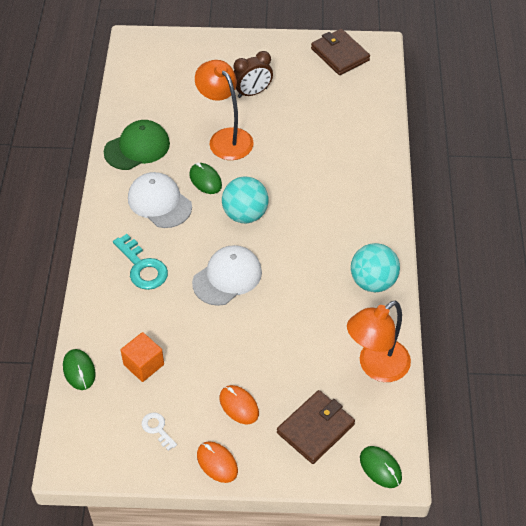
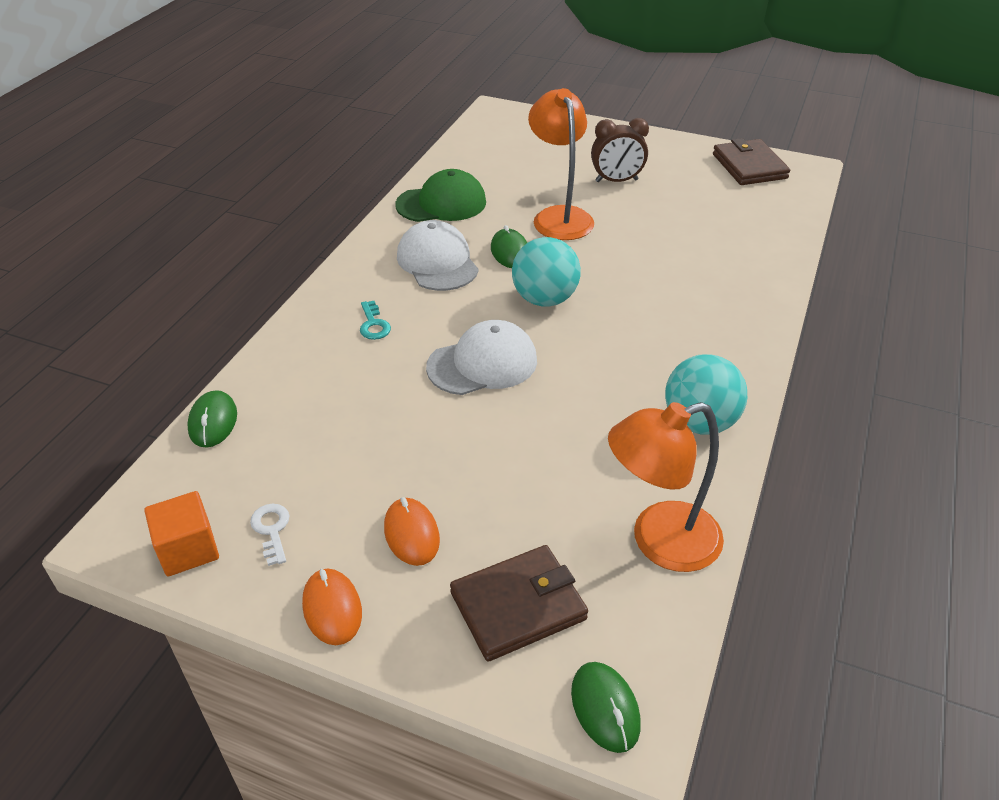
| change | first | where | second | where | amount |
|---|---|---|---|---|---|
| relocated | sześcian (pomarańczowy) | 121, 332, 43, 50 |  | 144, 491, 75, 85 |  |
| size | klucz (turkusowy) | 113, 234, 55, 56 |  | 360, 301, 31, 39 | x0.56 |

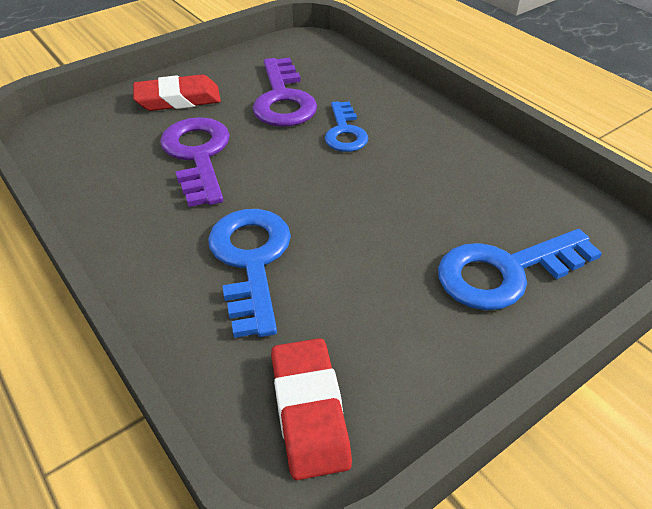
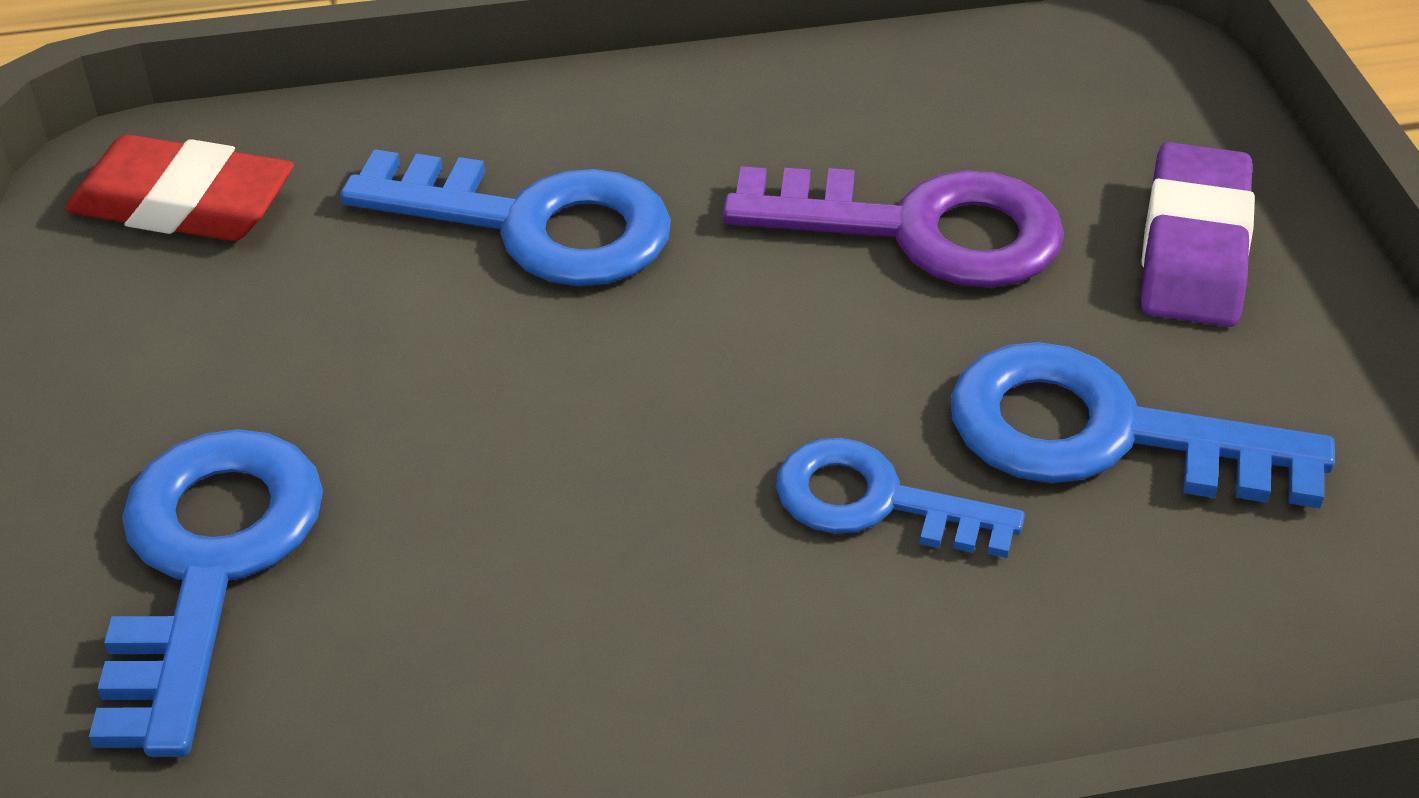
| change | first | where | second | where | amount |
|---|---|---|---|---|---|
| colour | gumka do mazania (czerwony) | 133, 74, 88, 37 | gumka do mazania (fioletowy) | 1141, 142, 114, 185 |  |
| colour | klucz (fioletowy) | 253, 58, 64, 69 | klucz (niebieski) | 950, 342, 385, 166 |  |

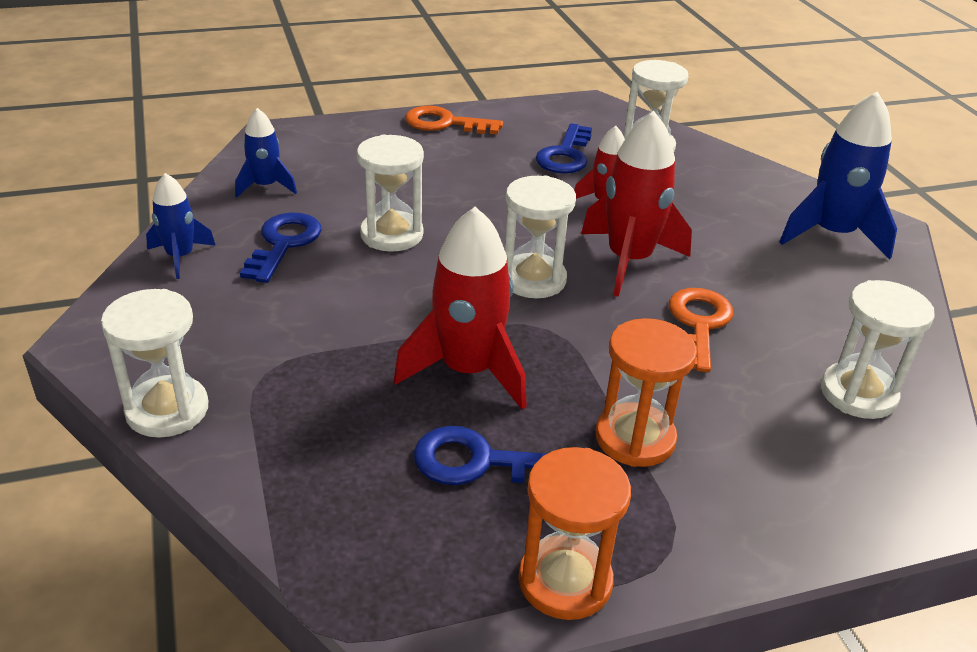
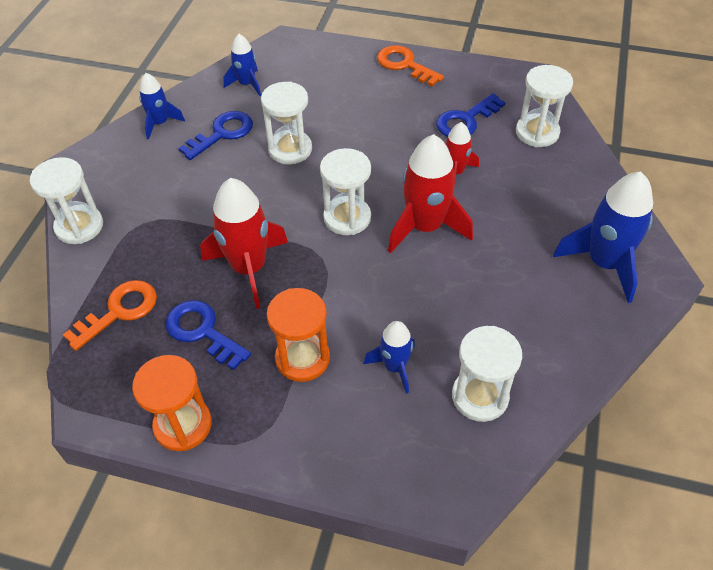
| change | first | where | second | where | amount |
|---|---|---|---|---|---|
| appeared |  |  | rakieta (niebieski) | 364, 321, 51, 73 |  |
| relocated | klucz (pomarańczowy) | 669, 288, 64, 85 |  | 63, 280, 94, 71 |  |

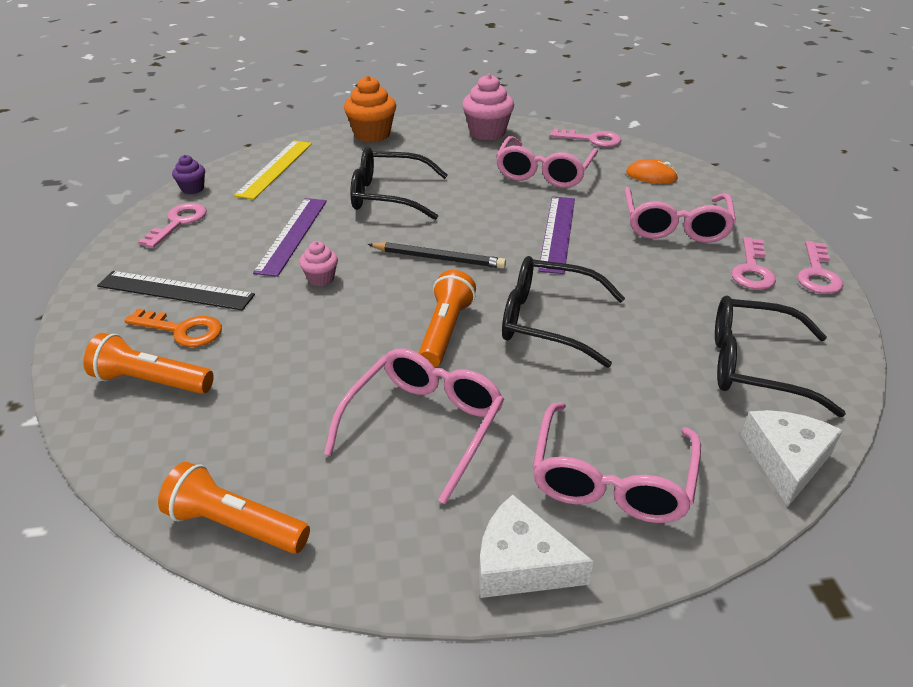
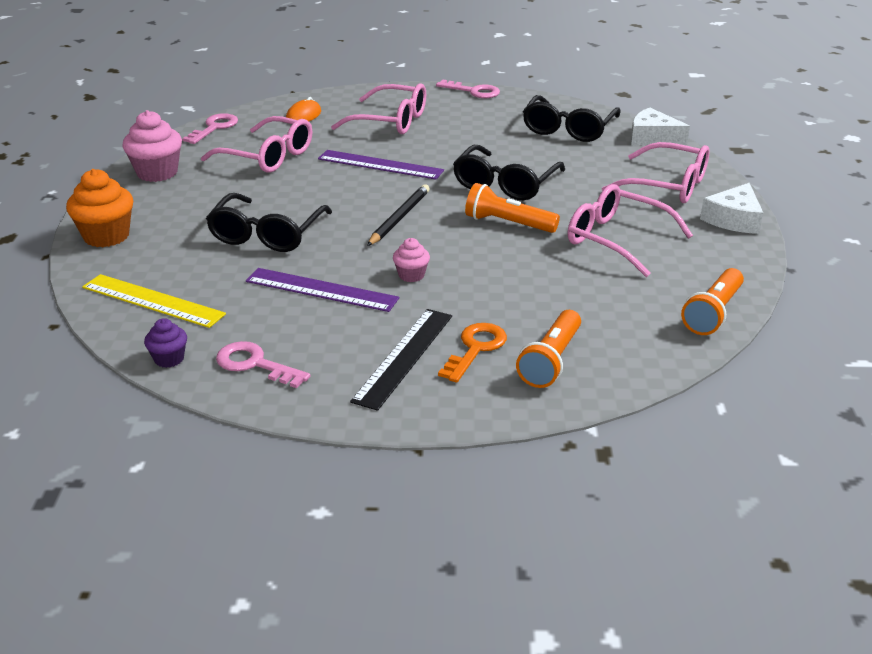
| change | first | where | second | where | amount |
|---|---|---|---|---|---|
| missing | klucz (różowy) | 731, 237, 45, 53 |  |  |  |

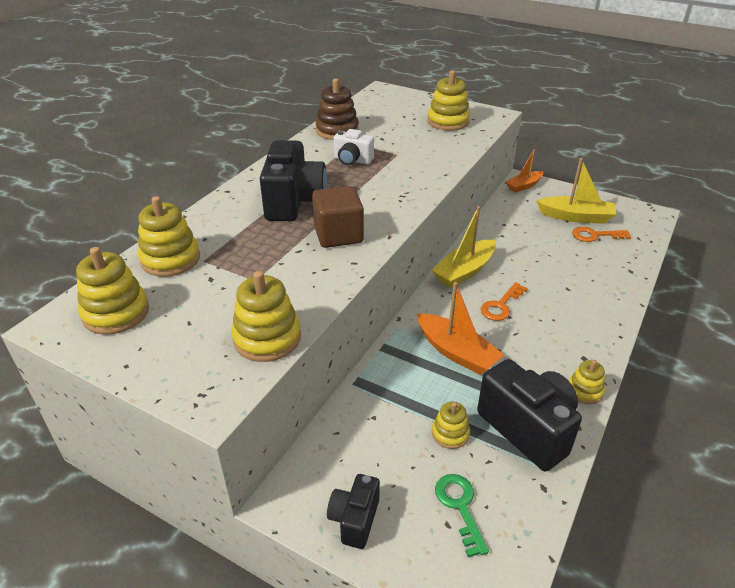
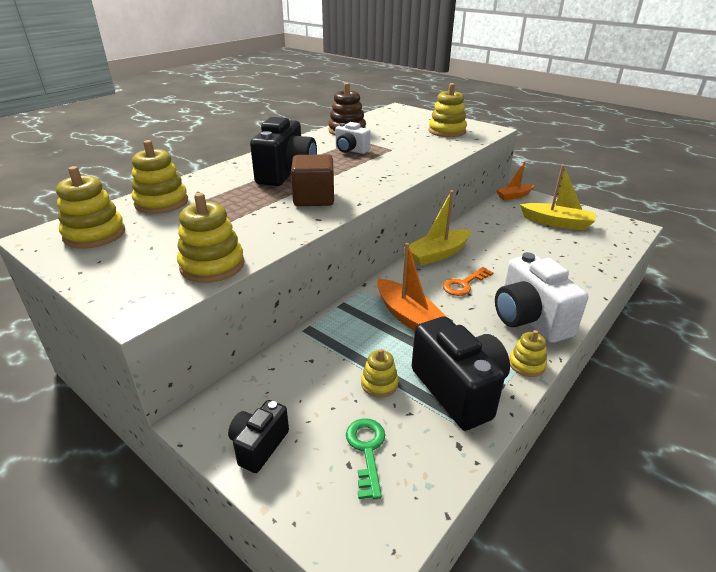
| change | first | where | second | where | amount |
|---|---|---|---|---|---|
| missing | klucz (pomarańczowy) | 572, 227, 59, 15 |  |  |  |
| appeared |  |  | aparat fotograficzny (biały) | 495, 252, 93, 91 |  |

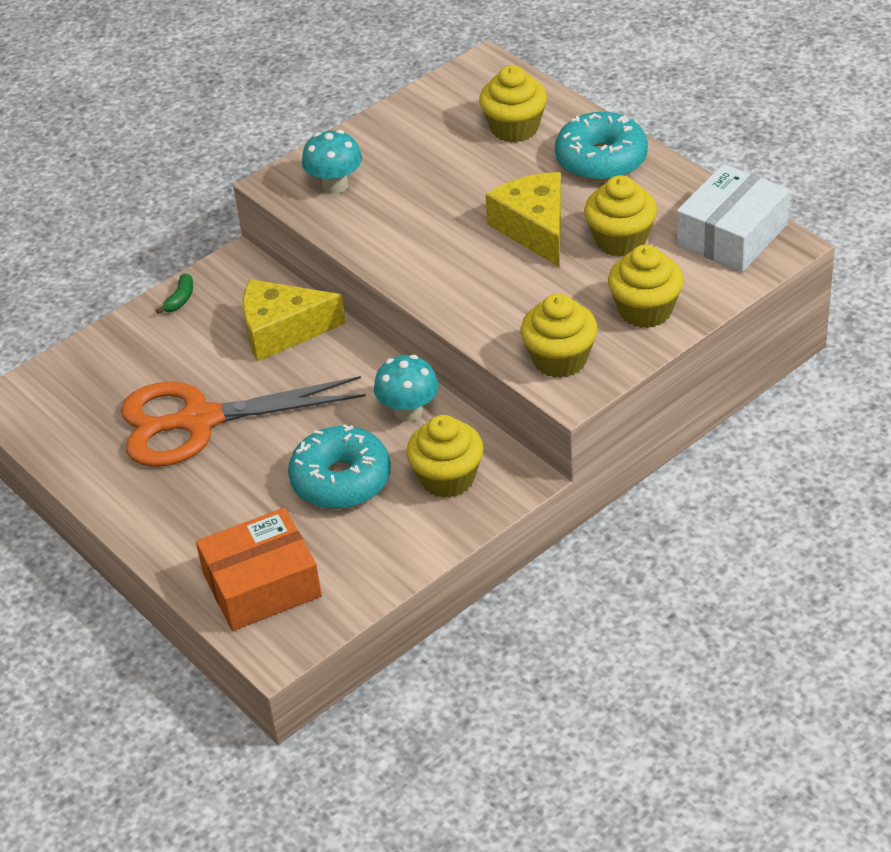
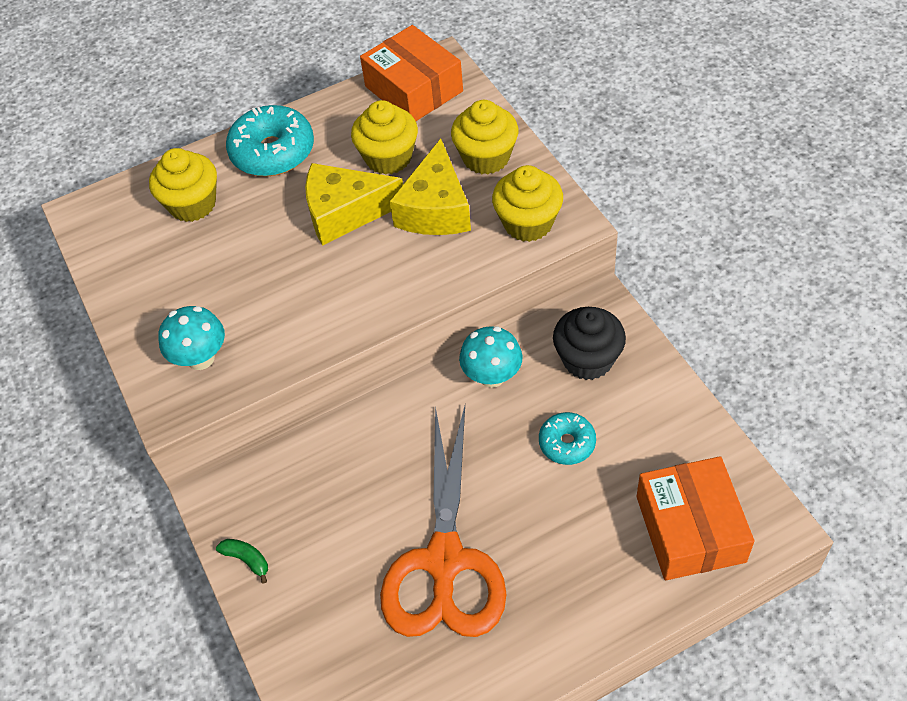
| change | first | where | second | where | amount |
|---|---|---|---|---|---|
| relocated | ser (żółty) | 243, 279, 103, 82 |  | 389, 139, 82, 96 |  |
| colour | muffinka (żółty) | 406, 415, 77, 83 | muffinka (czarny) | 553, 307, 73, 73 |  |
| colour | pudełko (biały) | 676, 164, 114, 108 | pudełko (pomarańczowy) | 360, 25, 103, 96 |  |
| size | donut (turkusowy) | 288, 424, 103, 85 |  | 539, 412, 57, 53 | x0.57 |

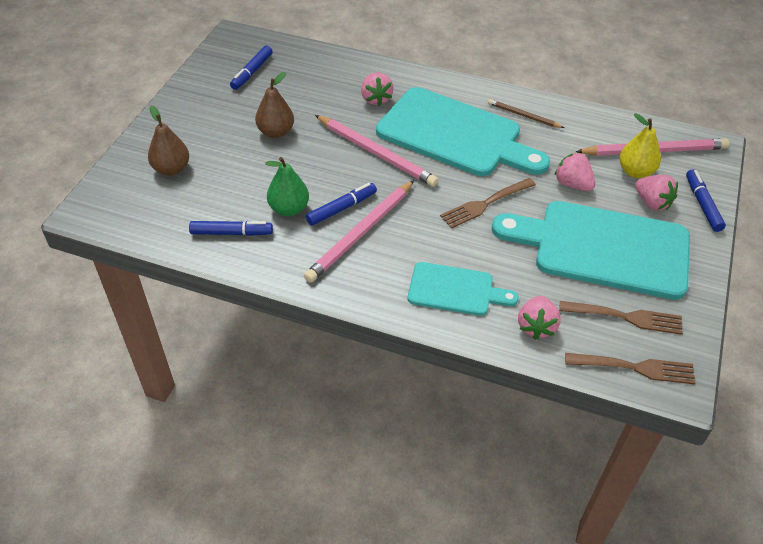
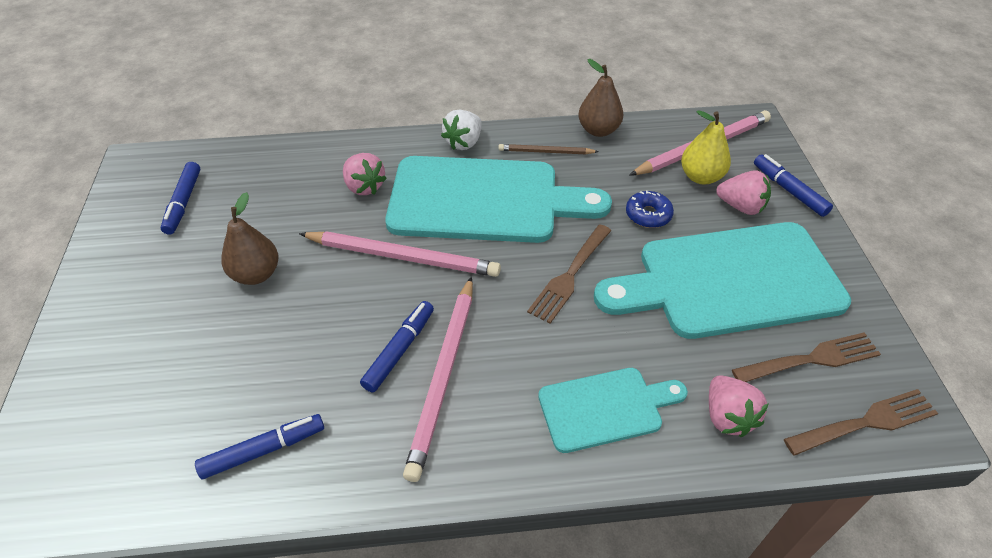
| change | first | where | second | where | amount |
|---|---|---|---|---|---|
| missing | gruszka (zielony) | 265, 157, 44, 59 |  |  |  |
| appeared |  |  | truskawka (biały) | 441, 110, 41, 40 |  |
| relocated | gruszka (brązowy) | 148, 105, 41, 71 |  | 578, 59, 46, 78 |  |
| exchanged | truskawka (różowy) | 554, 152, 41, 39 | donut (niebieski) | 626, 191, 48, 37 |  |

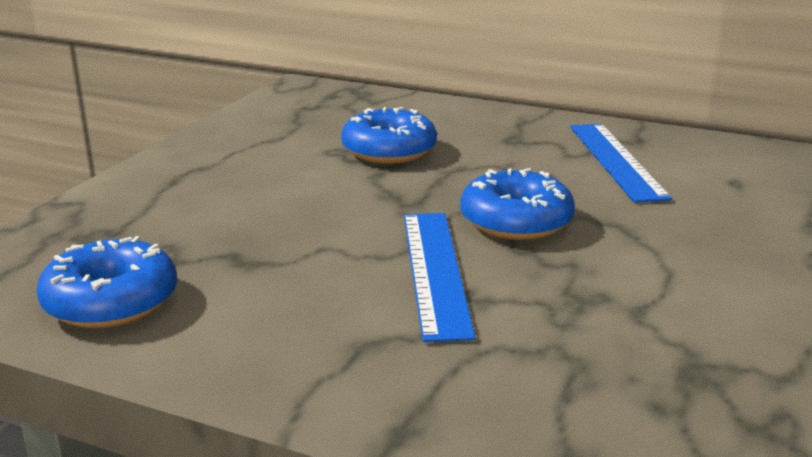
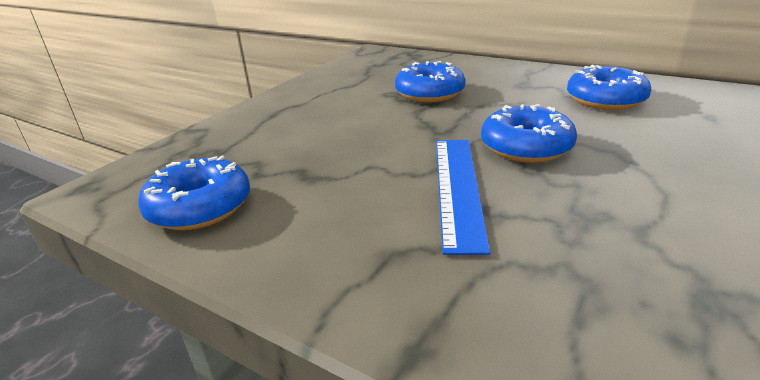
| change | first | where | second | where | amount |
|---|---|---|---|---|---|
| exchanged | linijka (niebieski) | 570, 124, 102, 79 | donut (niebieski) | 567, 65, 85, 45 |  |

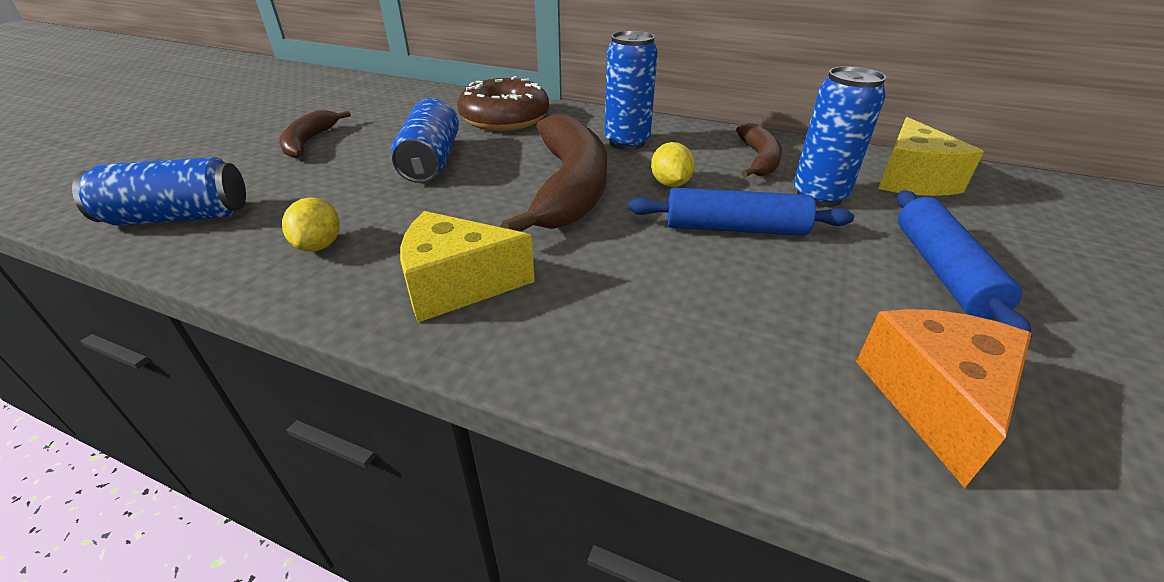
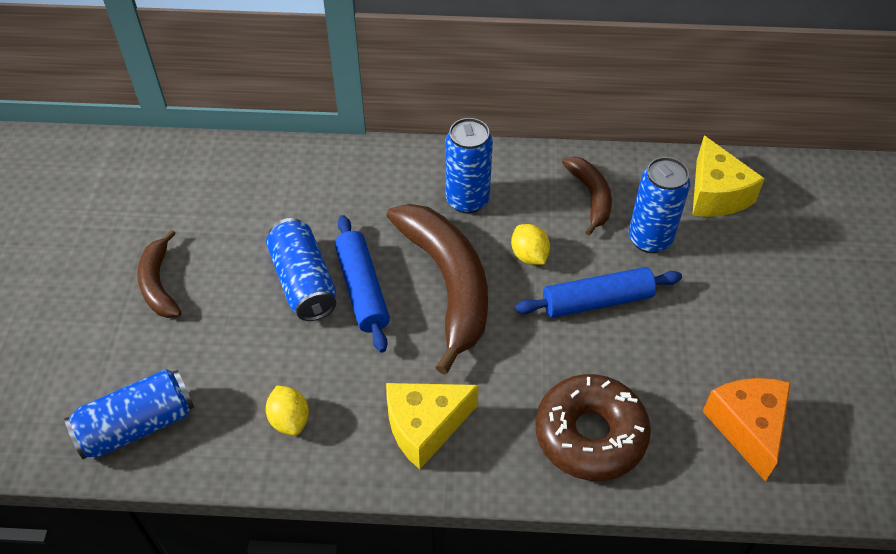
| change | first | where | second | where | amount |
|---|---|---|---|---|---|
| relocated | donut (brązowy) | 457, 76, 92, 55 |  | 535, 374, 116, 107 |  |
| relocated | wałek do ciasta (niebieski) | 897, 191, 134, 148 |  | 335, 215, 55, 138 |  |

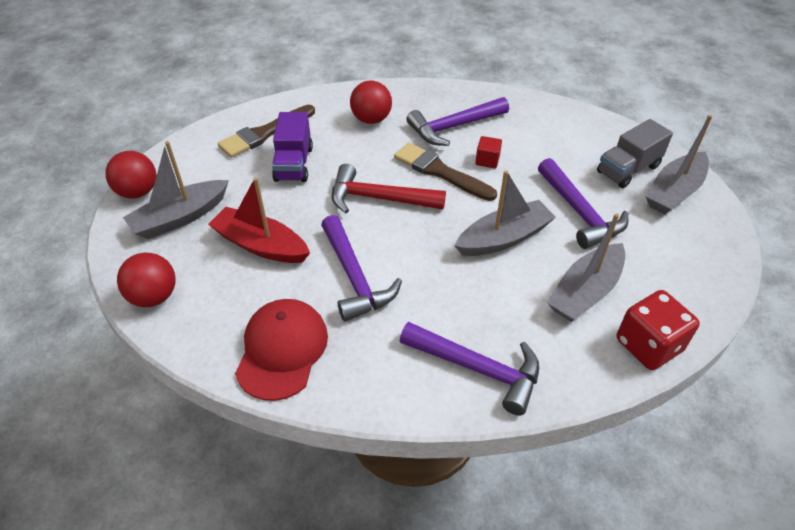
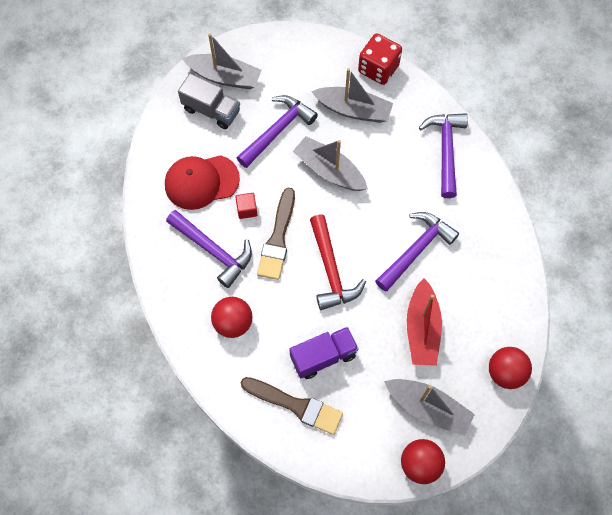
| change | first | where | second | where | amount |
|---|---|---|---|---|---|
| relocated | czapka (czerwony) | 235, 299, 93, 102 |  | 165, 155, 75, 55 |  |

